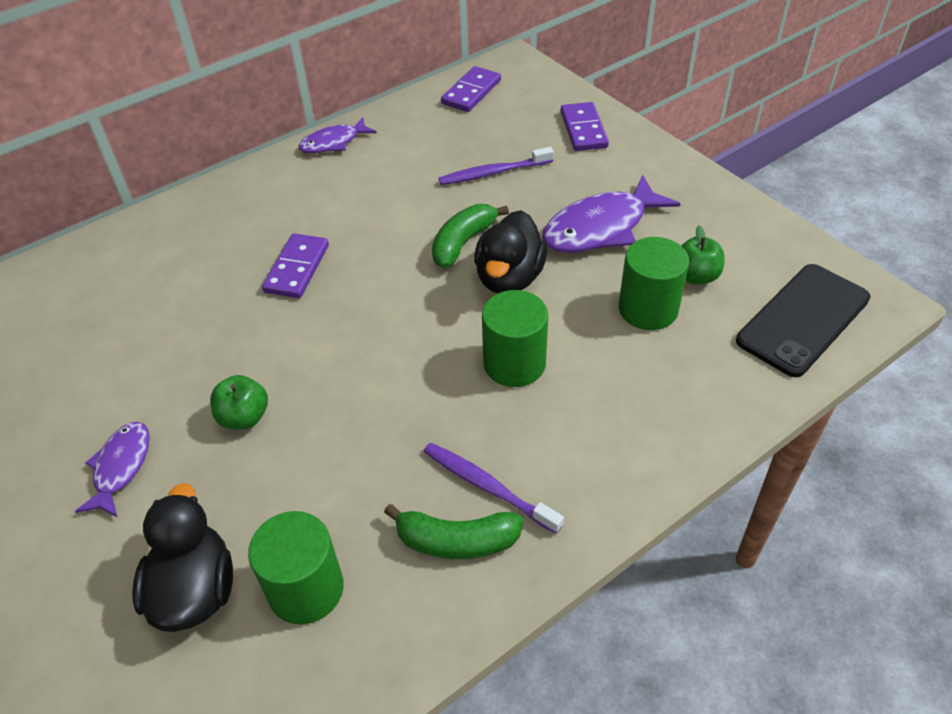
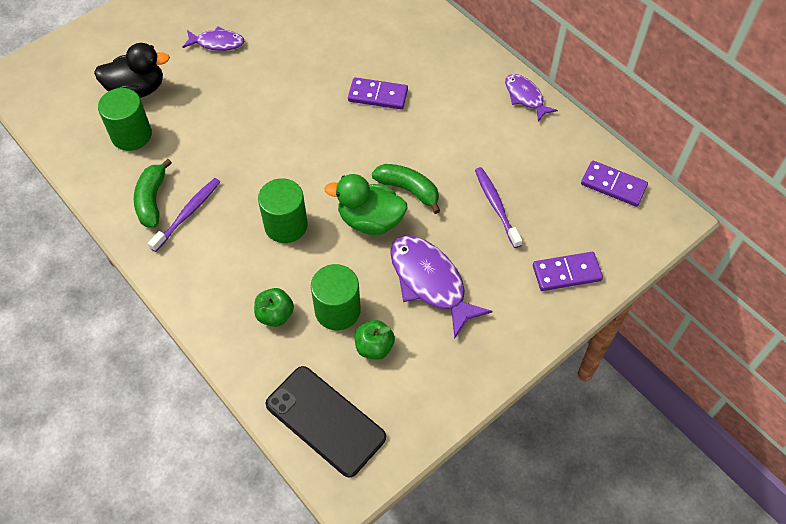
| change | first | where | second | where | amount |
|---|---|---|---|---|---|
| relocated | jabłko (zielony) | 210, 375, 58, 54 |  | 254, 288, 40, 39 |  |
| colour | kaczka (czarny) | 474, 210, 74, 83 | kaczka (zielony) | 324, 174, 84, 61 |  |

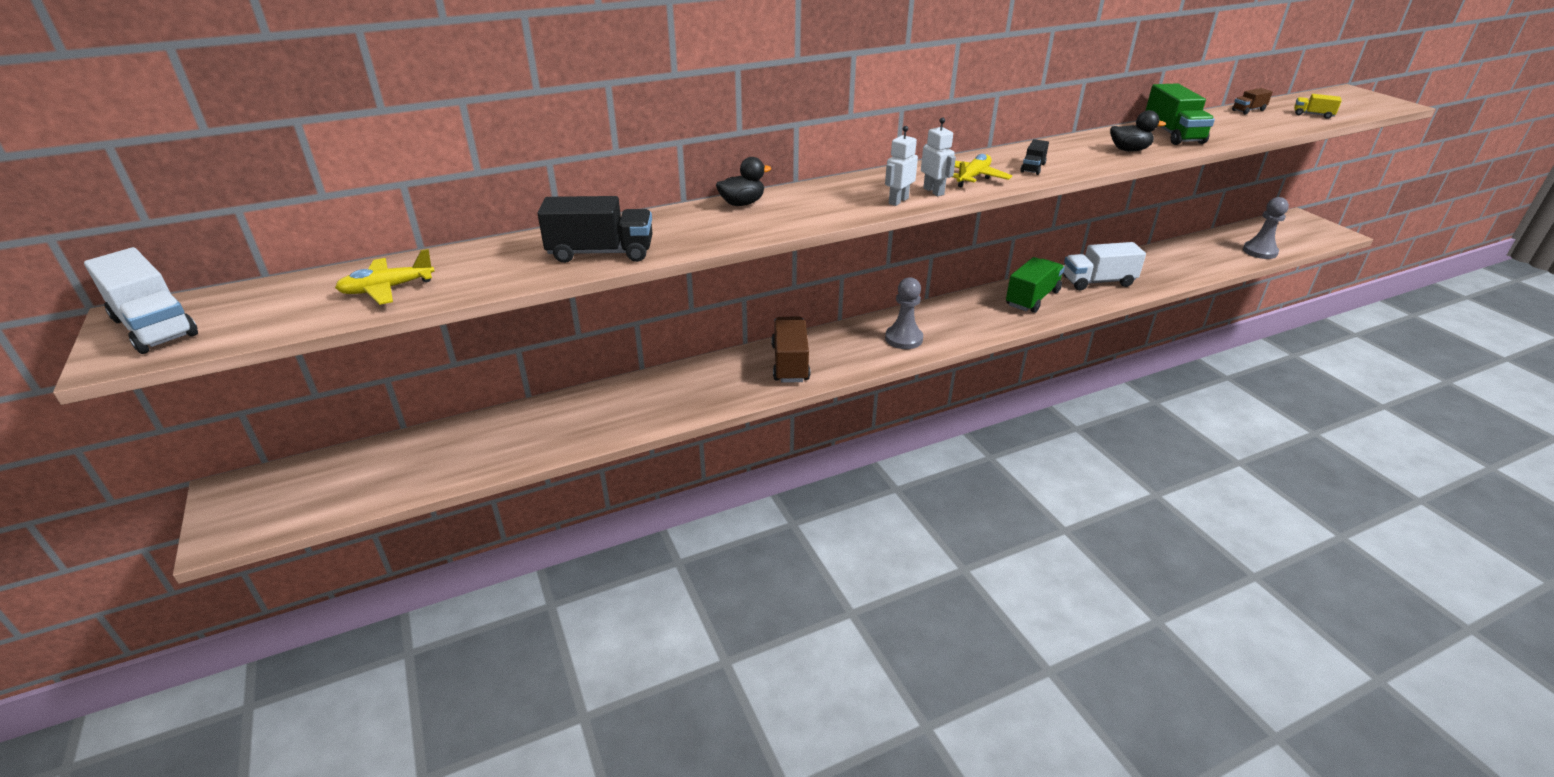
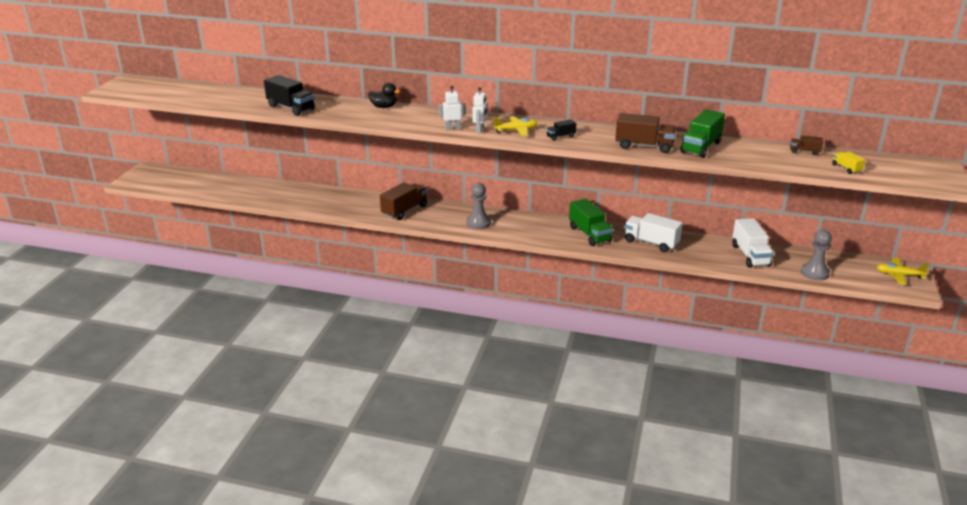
| change | first | where | second | where | amount |
|---|---|---|---|---|---|
| relocated | ciężarówka (biały) | 84, 247, 114, 107 |  | 732, 218, 42, 50 |  |
| relocated | samolot (żółty) | 335, 249, 100, 56 |  | 876, 258, 53, 27 |  |
| exchanged | kaczka (czarny) | 1110, 110, 56, 42 | ciężarówka (brązowy) | 615, 113, 61, 40 |  |
| spun | ciężarówka (zielony) | 1006, 257, 59, 56 |  | 569, 199, 44, 47 | 75 degrees clockwise |

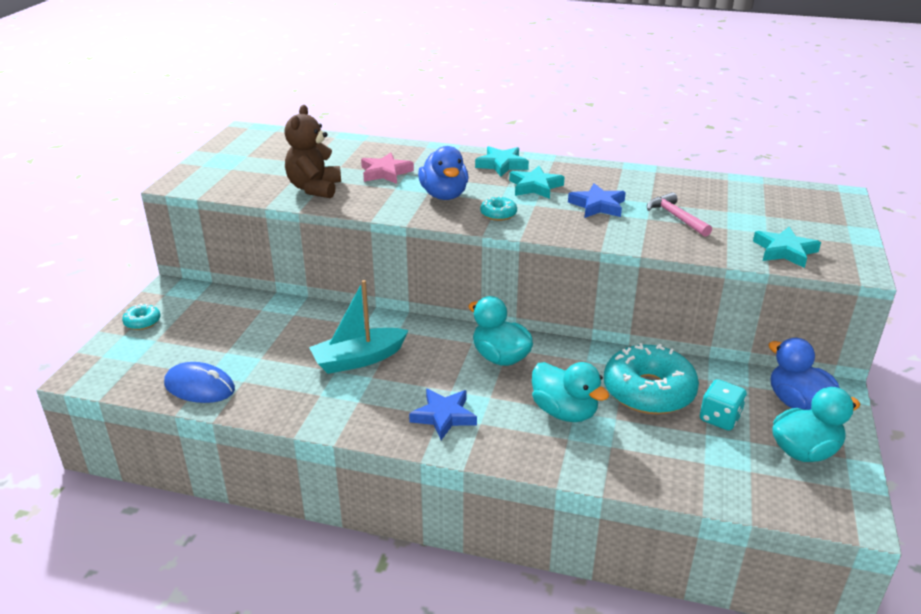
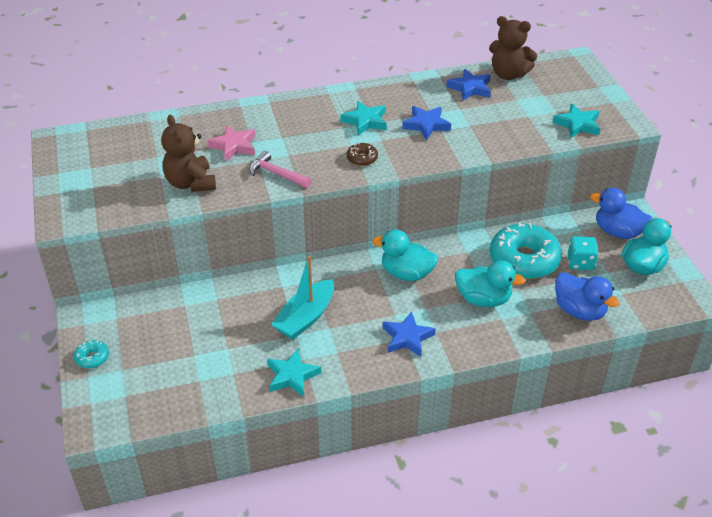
| change | first | where | second | where | amount |
|---|---|---|---|---|---|
| missing | myszka (niebieski) | 164, 362, 71, 41 |  |  |  |
| appeared |  |  | gwiazda (niebieski) | 446, 69, 45, 32 |  |
| appeared |  |  | miś (brązowy) | 489, 16, 48, 64 |  |
| relocated | kaczka (niebieski) | 418, 146, 50, 54 |  | 555, 272, 64, 49 |  |
| relocated | gwiazda (turkusowy) | 475, 146, 54, 31 |  | 267, 348, 54, 49 |  |
| relocated | młotek (różowy) | 647, 192, 65, 45 |  | 249, 151, 62, 37 |  |
| colour | donut (turkusowy) | 480, 196, 37, 25 | donut (brązowy) | 347, 143, 31, 23 |  |

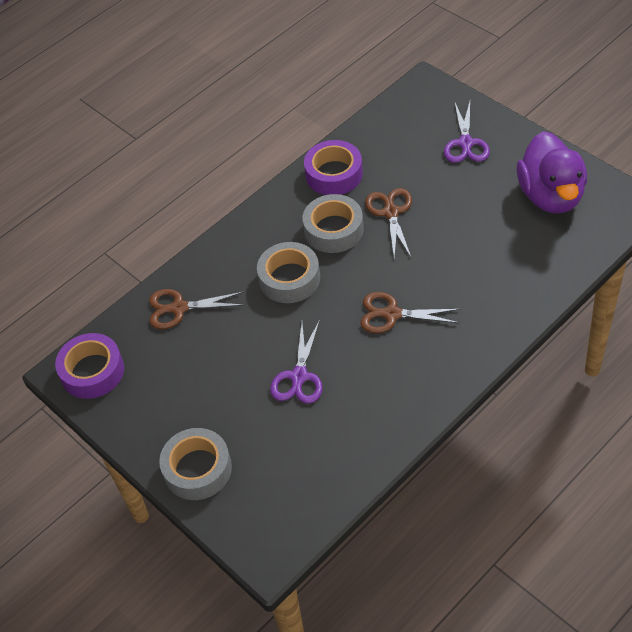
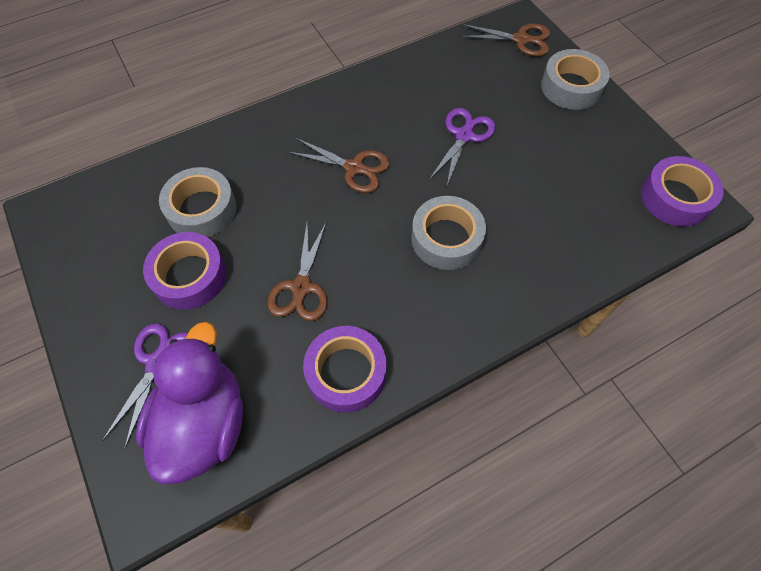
| change | first | where | second | where | amount |
|---|---|---|---|---|---|
| appeared |  |  | taśma klejąca (fioletowy) | 143, 232, 84, 78 |  |
| relocated | nożyczki (brązowy) | 149, 289, 95, 40 |  | 460, 24, 90, 33 |  |
| relocated | taśma klejąca (szary) | 302, 194, 62, 59 |  | 159, 167, 77, 70 |  |
| relocated | kaczka (fioletowy) | 517, 131, 70, 82 |  | 136, 322, 107, 163 |  |

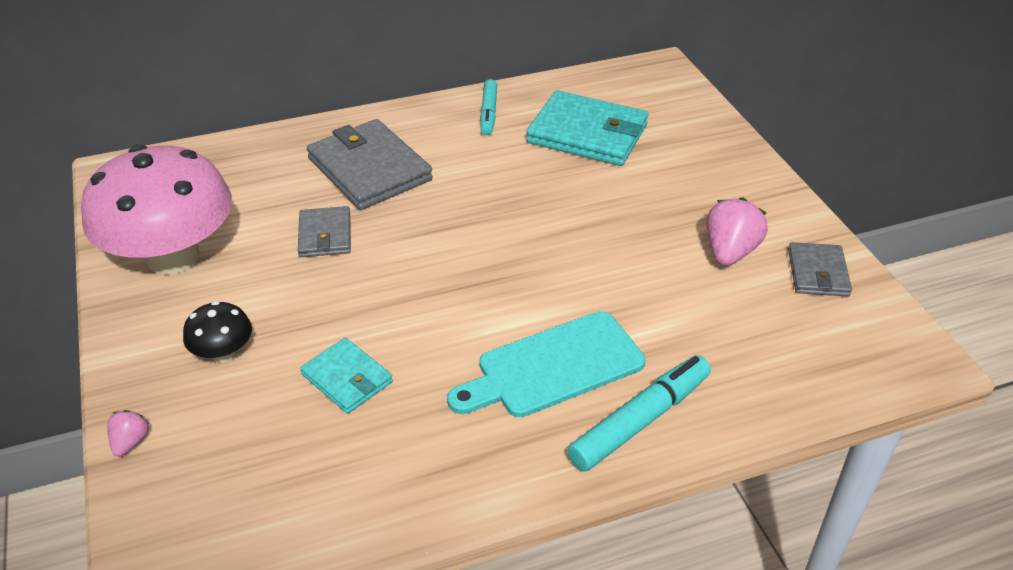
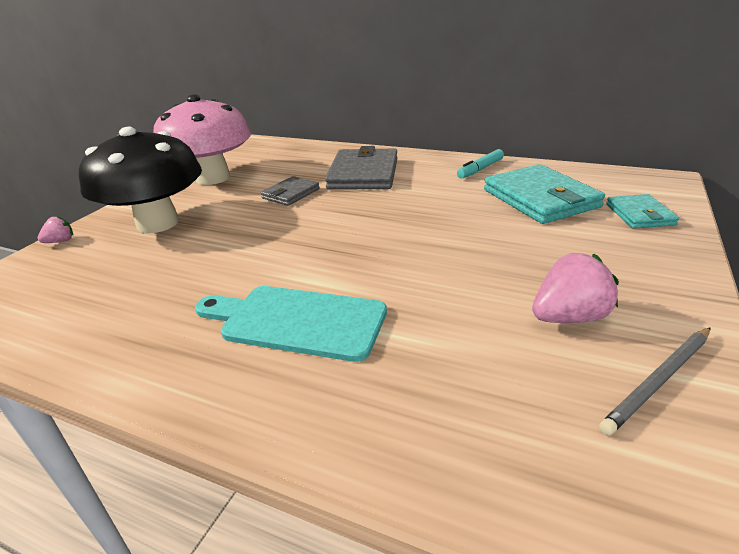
| change | first | where | second | where | amount |
|---|---|---|---|---|---|
| missing | flamaster (turkusowy) | 567, 355, 144, 117 |  |  |  |
| relocated | portfel (turkusowy) | 300, 338, 93, 76 |  | 606, 194, 73, 35 |  |
| exchanged | portfel (szary) | 788, 242, 64, 55 | ołówek (szary) | 599, 327, 112, 108 |  |
| size | grzyb (czarny) | 183, 301, 69, 61 |  | 79, 127, 123, 106 | x2.32 |

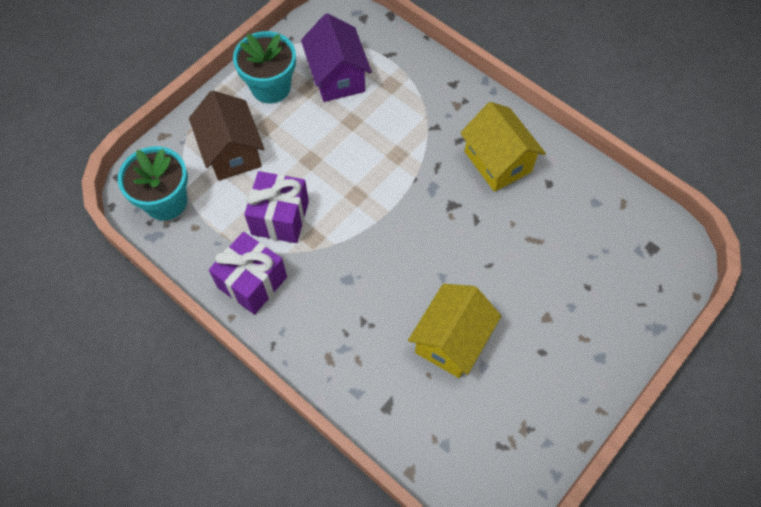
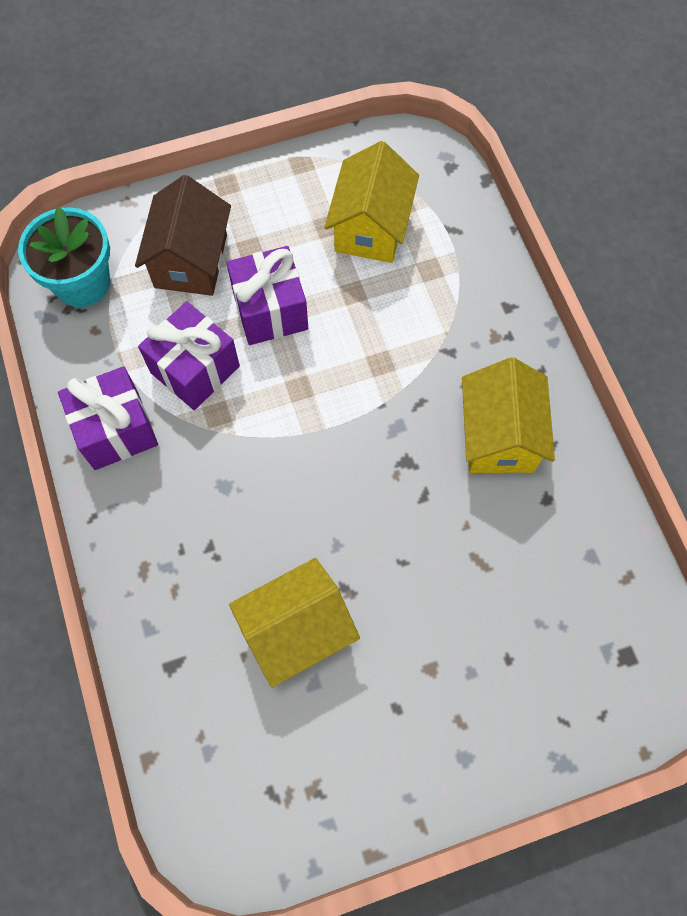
| change | first | where | second | where | amount |
|---|---|---|---|---|---|
| missing | doniczka (turkusowy) | 233, 31, 63, 72 |  |  |  |
| appeared |  |  | prezent (fioletowy) | 227, 246, 81, 99 |  |
| colour | domek (fioletowy) | 301, 13, 71, 89 | domek (żółty) | 324, 141, 95, 122 |  |

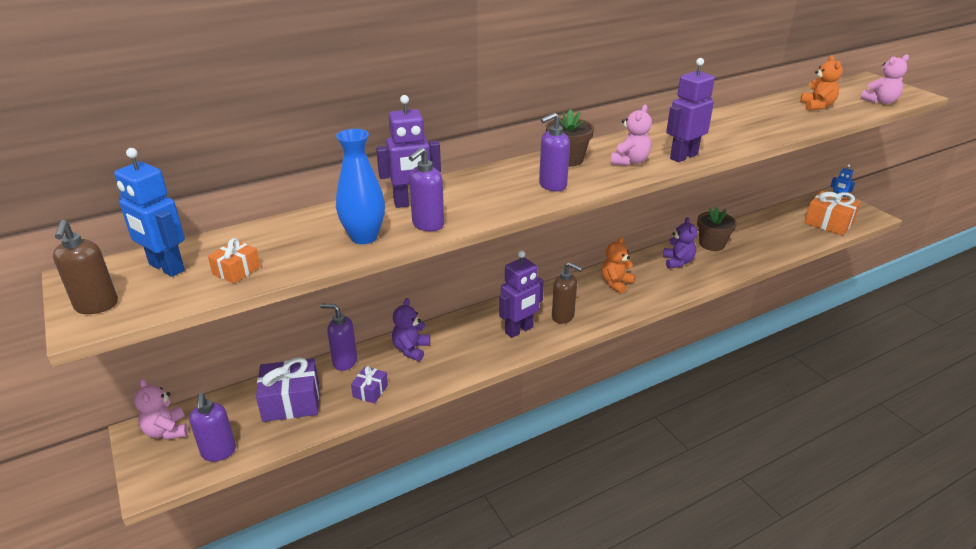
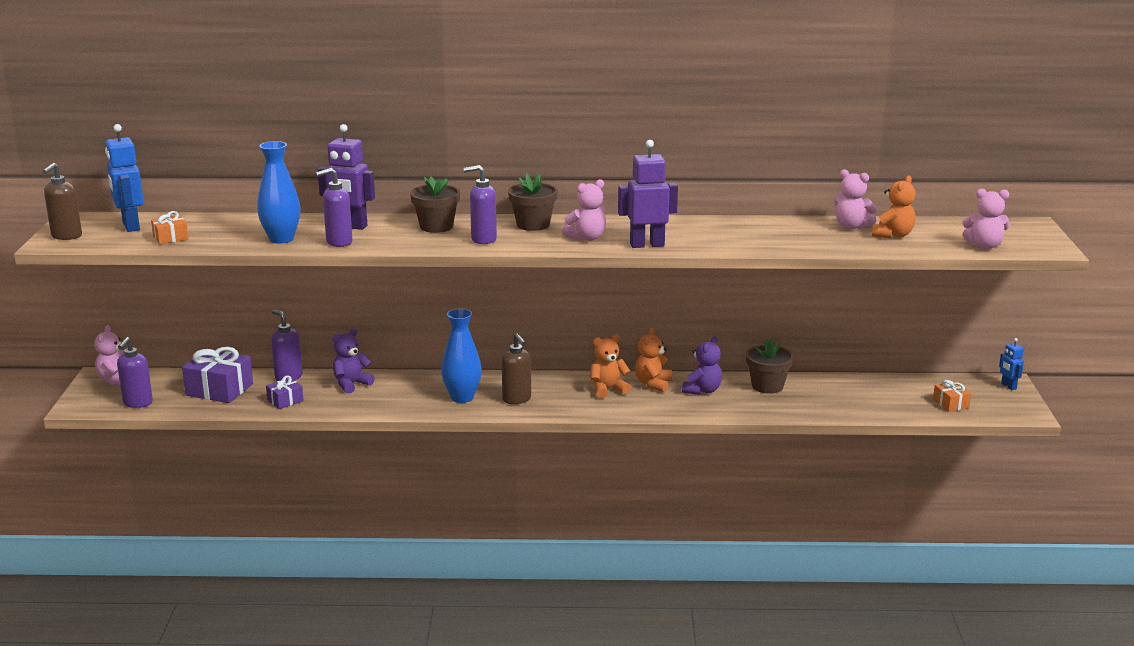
| change | first | where | second | where | amount |
|---|---|---|---|---|---|
| appeared |  |  | doniczka (brązowy) | 410, 177, 50, 56 |  |
| appeared |  |  | miś (pomarańczowy) | 635, 328, 37, 64 |  |
| appeared |  |  | miś (różowy) | 835, 169, 42, 60 |  |
| exchanged | robot (fioletowy) | 499, 250, 45, 88 | wazon (niebieski) | 441, 309, 41, 94 |  |
| size | prezent (pomarańczowy) | 804, 191, 57, 45 |  | 933, 380, 38, 32 | x0.54 |

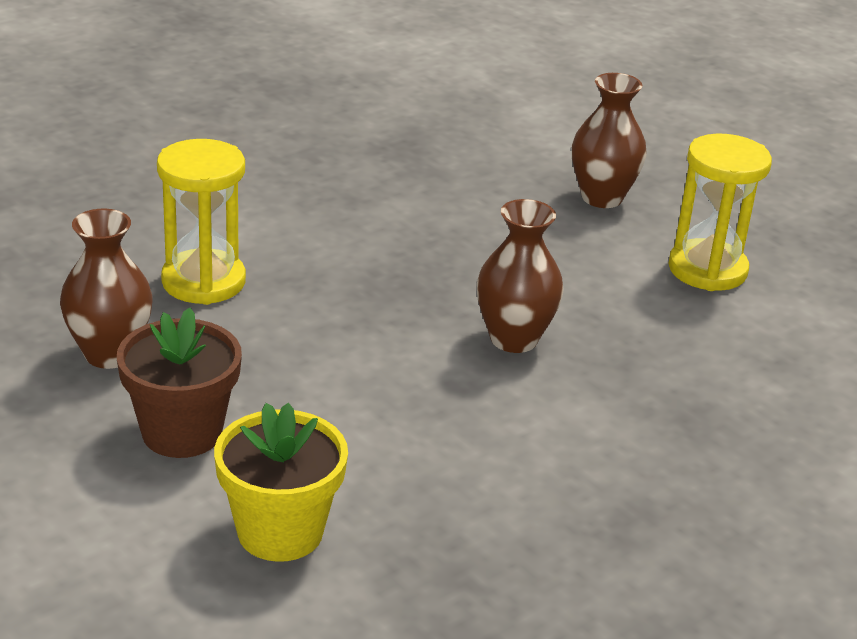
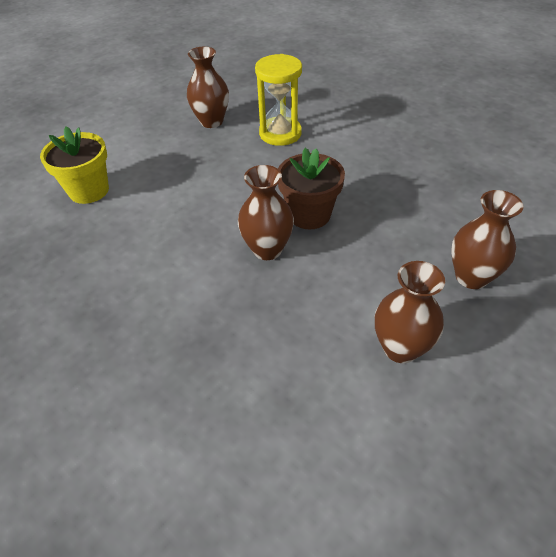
| change | first | where | second | where | amount |
|---|---|---|---|---|---|
| relocated | doniczka (brązowy) | 117, 308, 125, 150 |  | 278, 148, 67, 81 |  |
| exchanged | klepsydra (żółty) | 668, 134, 104, 157 | wazon (brązowy) | 375, 261, 70, 102 |  |

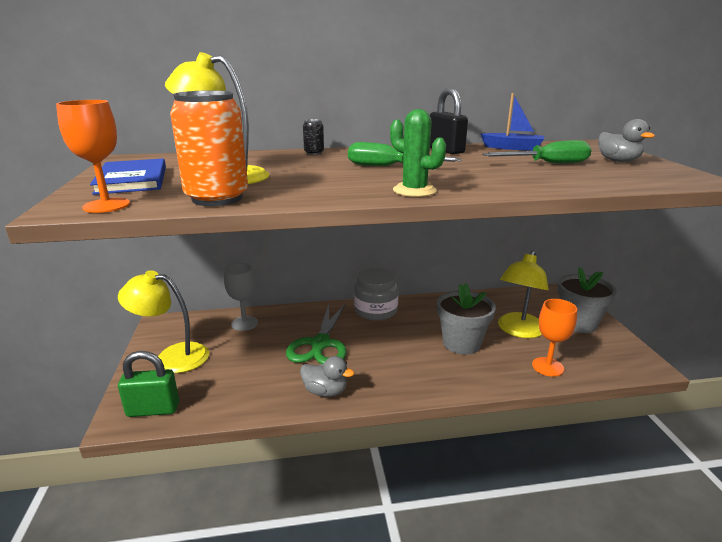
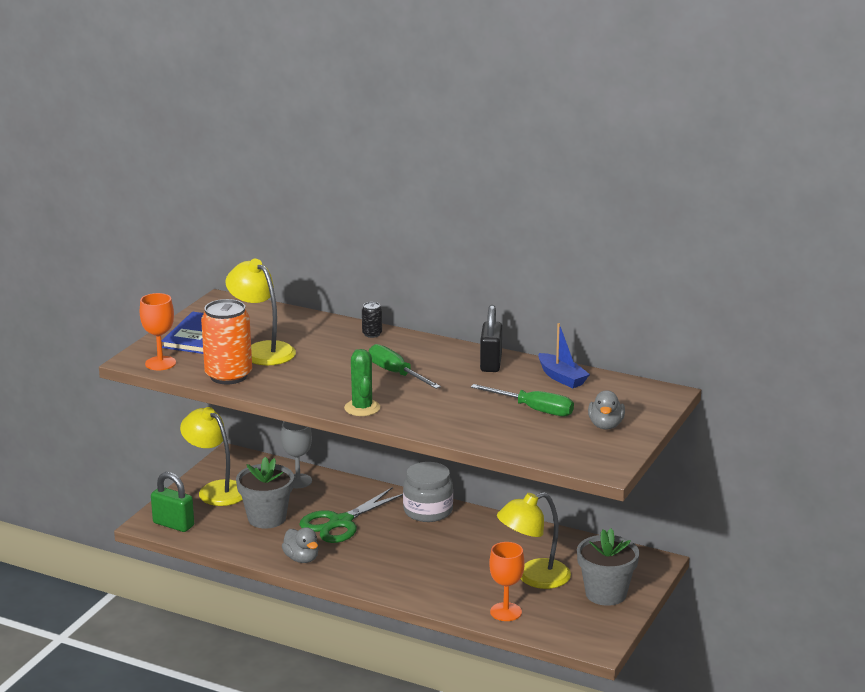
| change | first | where | second | where | amount |
|---|---|---|---|---|---|
| relocated | doniczka (szary) | 437, 283, 59, 72 |  | 236, 457, 58, 71 |  |

